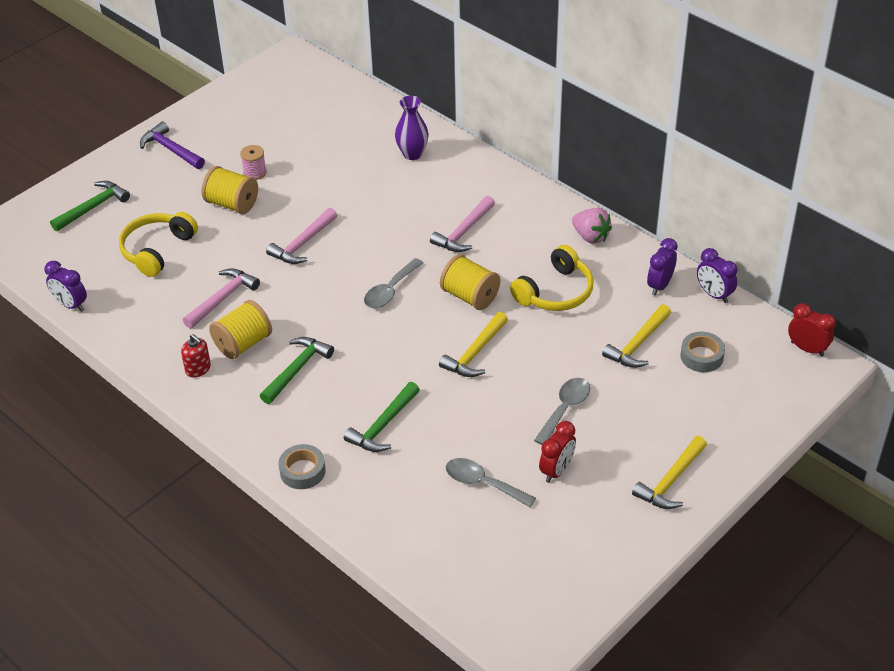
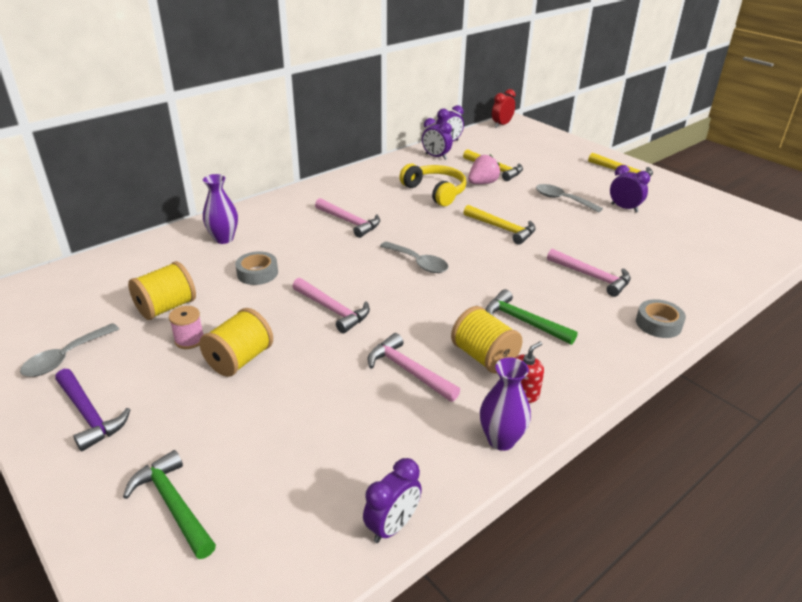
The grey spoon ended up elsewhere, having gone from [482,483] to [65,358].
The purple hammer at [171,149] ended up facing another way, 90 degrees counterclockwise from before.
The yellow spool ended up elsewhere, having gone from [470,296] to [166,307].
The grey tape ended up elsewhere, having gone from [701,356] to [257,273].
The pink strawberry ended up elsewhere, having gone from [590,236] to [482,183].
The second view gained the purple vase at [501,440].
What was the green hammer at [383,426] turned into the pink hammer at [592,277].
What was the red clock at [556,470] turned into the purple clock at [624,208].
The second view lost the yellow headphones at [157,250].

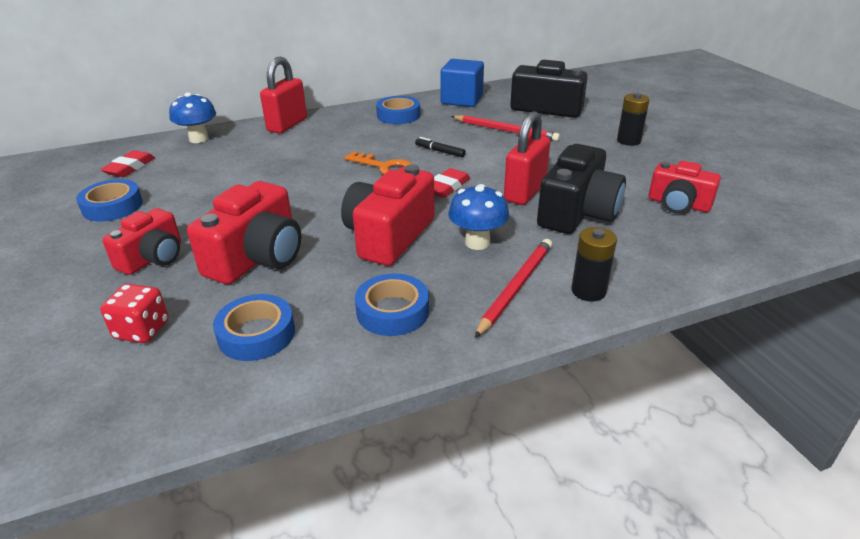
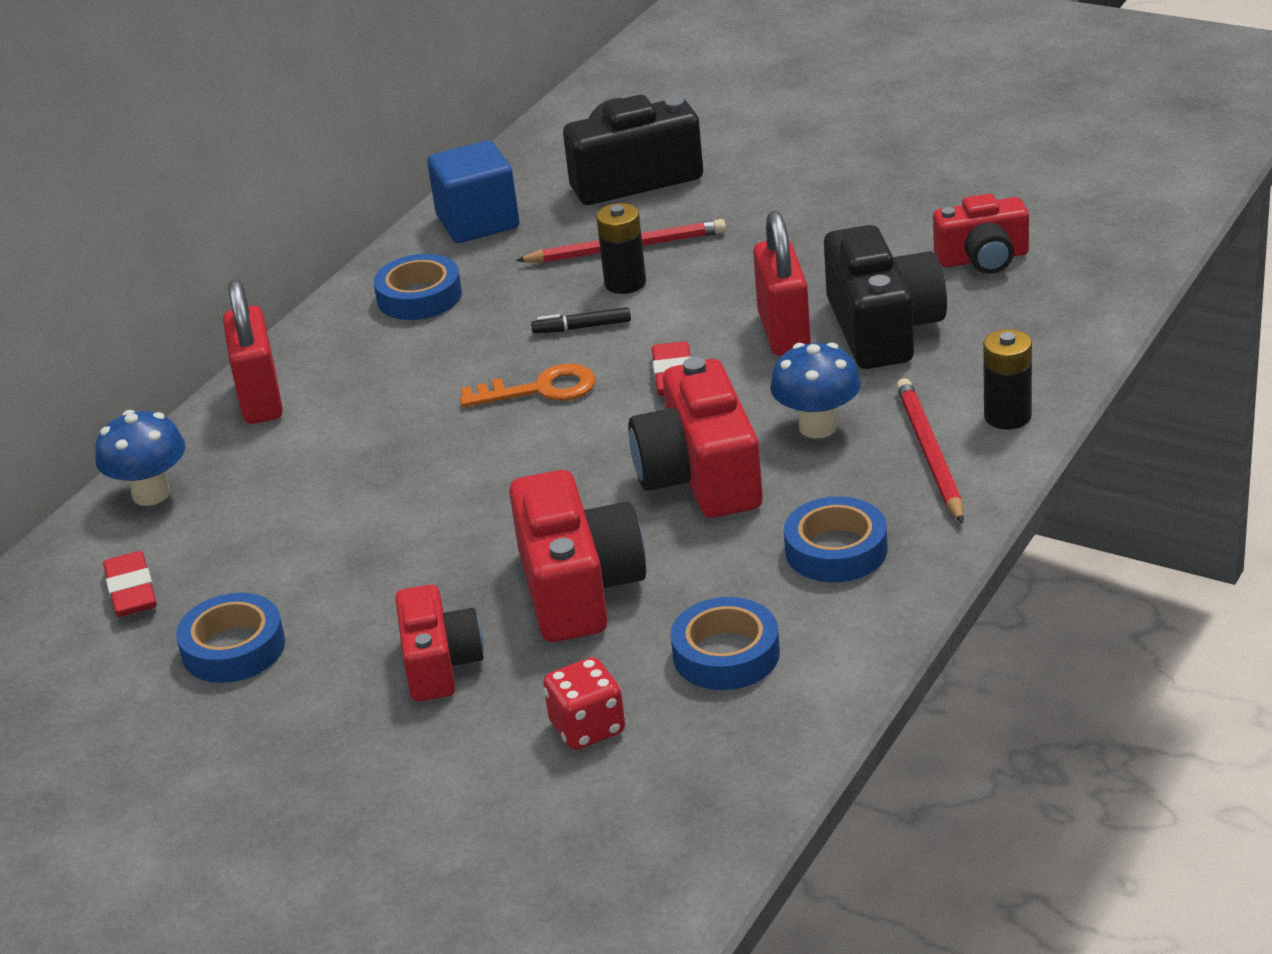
The black battery ended up elsewhere, having gone from [628,141] to [625,283].

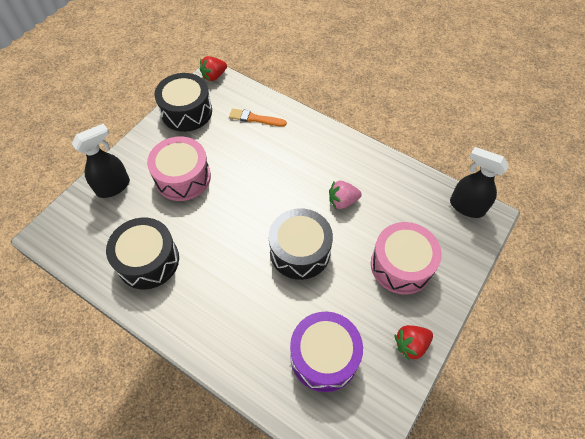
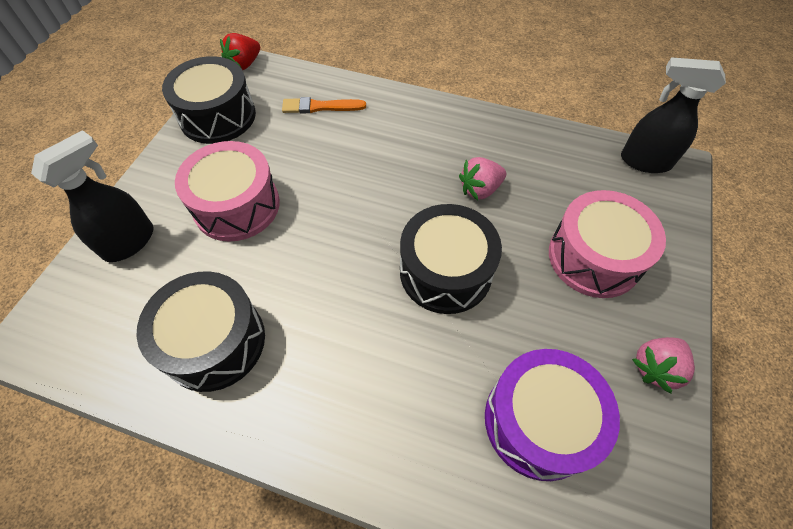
What was the red strawberry at [411,344] turned into the pink strawberry at [655,368].

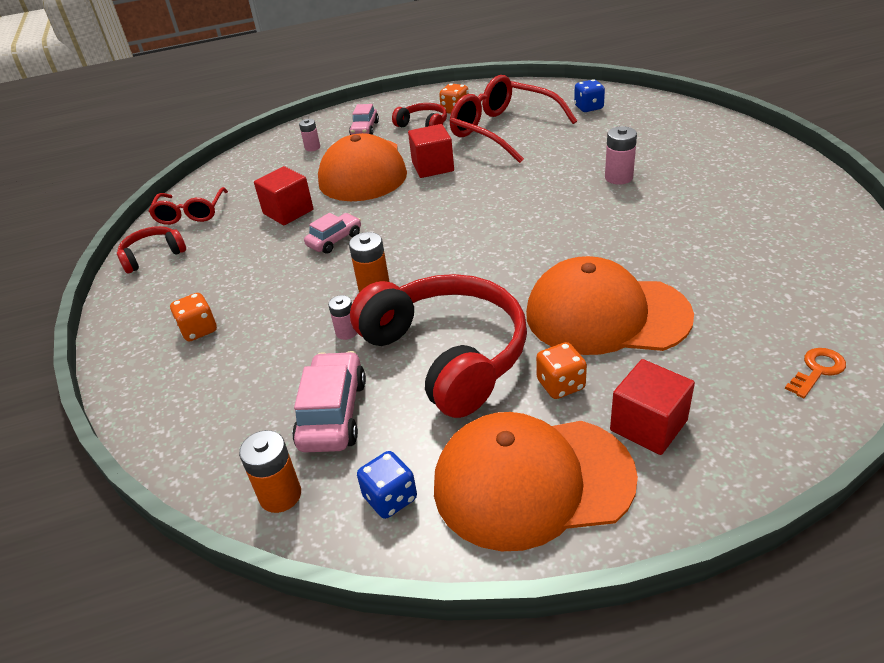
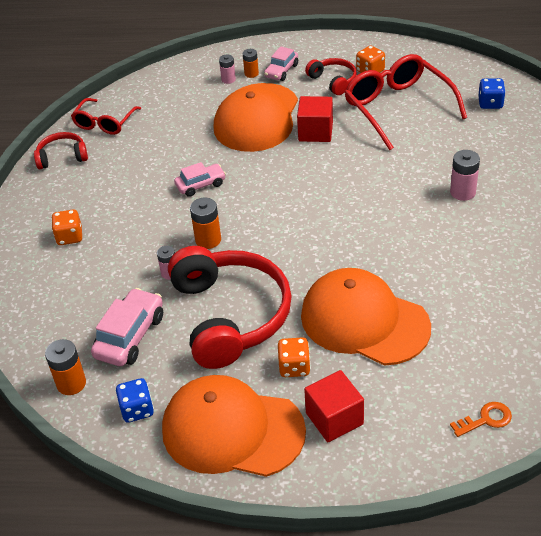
The second view gained the orange battery at [251,73].
The second view lost the red cube at [288,212].

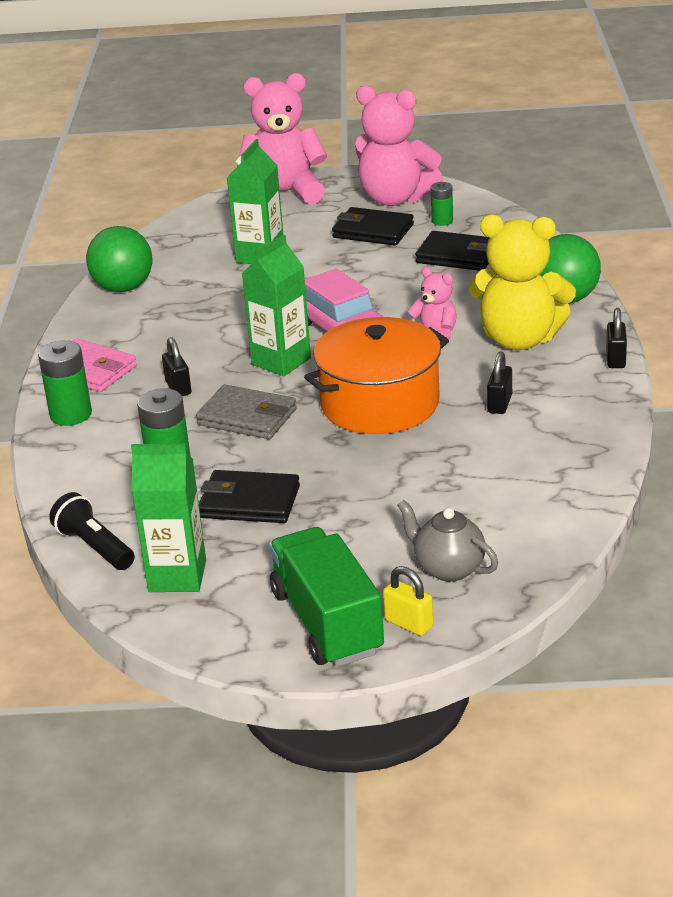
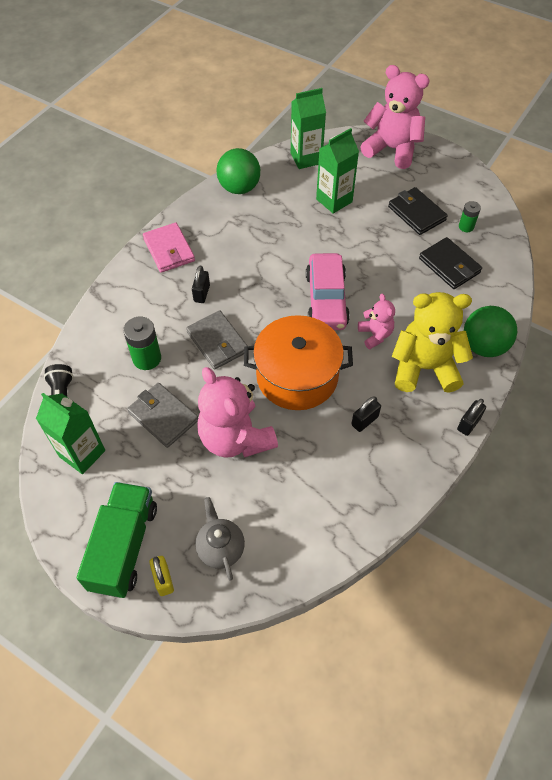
What was the black wallet at [249,502] turned into the grey wallet at [163,416].
The pink teddy bear ended up elsewhere, having gone from [395,198] to [235,438].
The green carton ended up elsewhere, having gone from [281,361] to [306,158].
The yellow teddy bear at [519,339] ended up facing another way, 135 degrees clockwise from before.
The second view lost the green battery at [71,415].

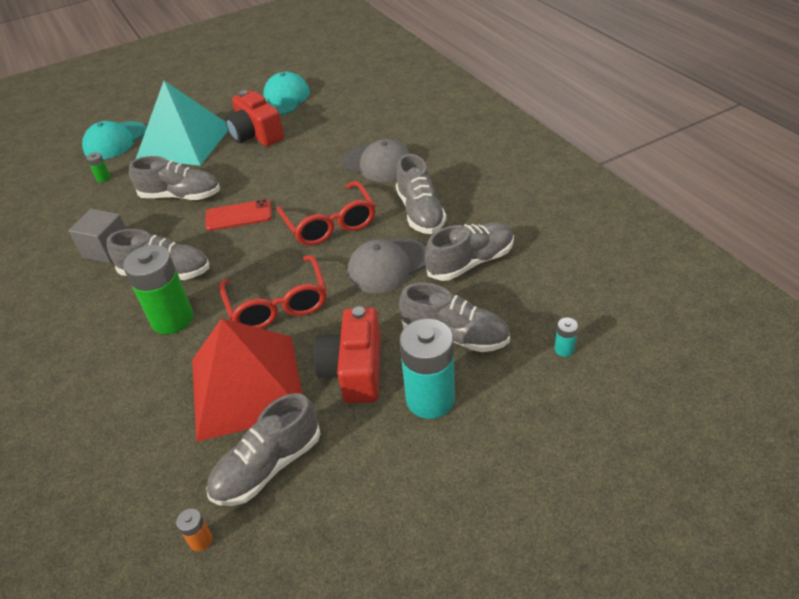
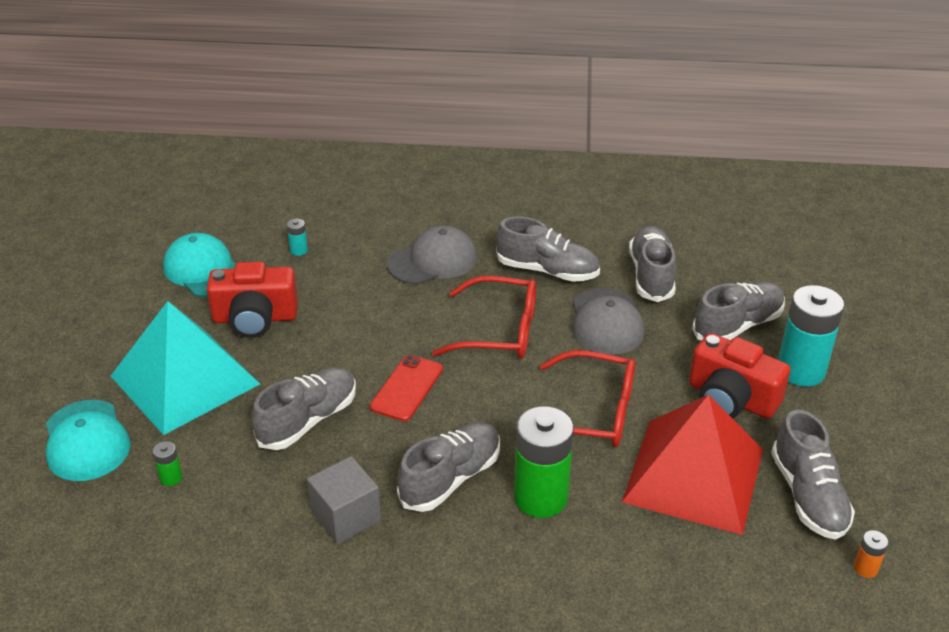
The turquoise battery ended up elsewhere, having gone from [564,349] to [299,250].

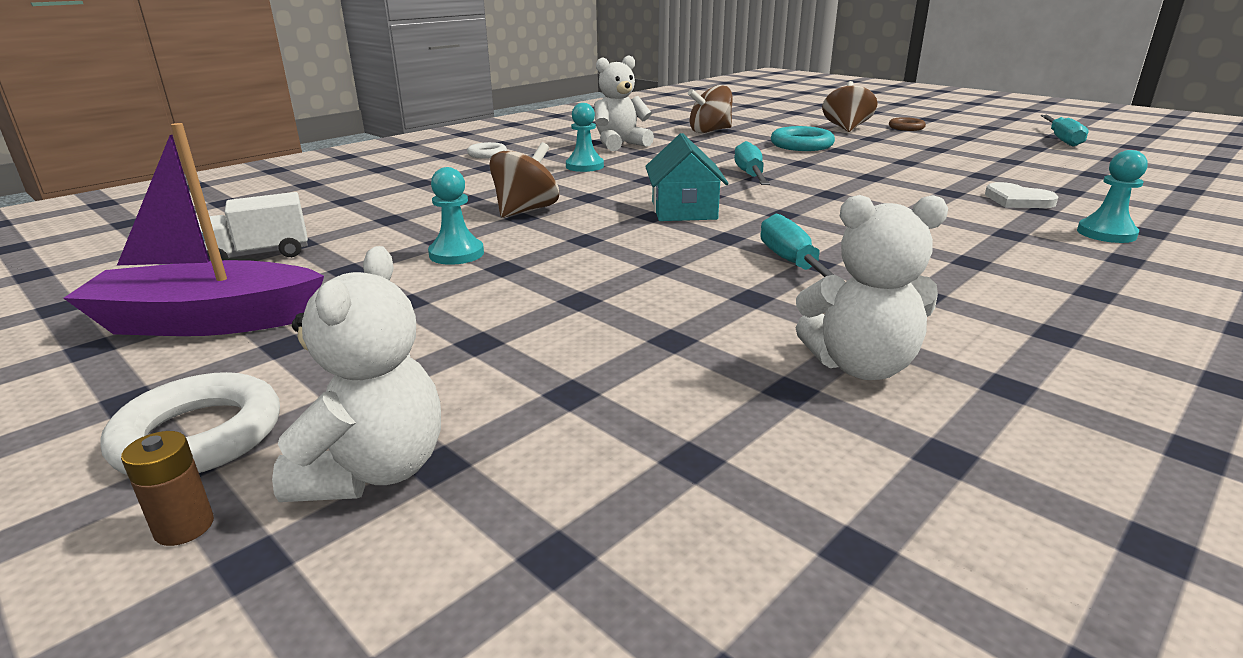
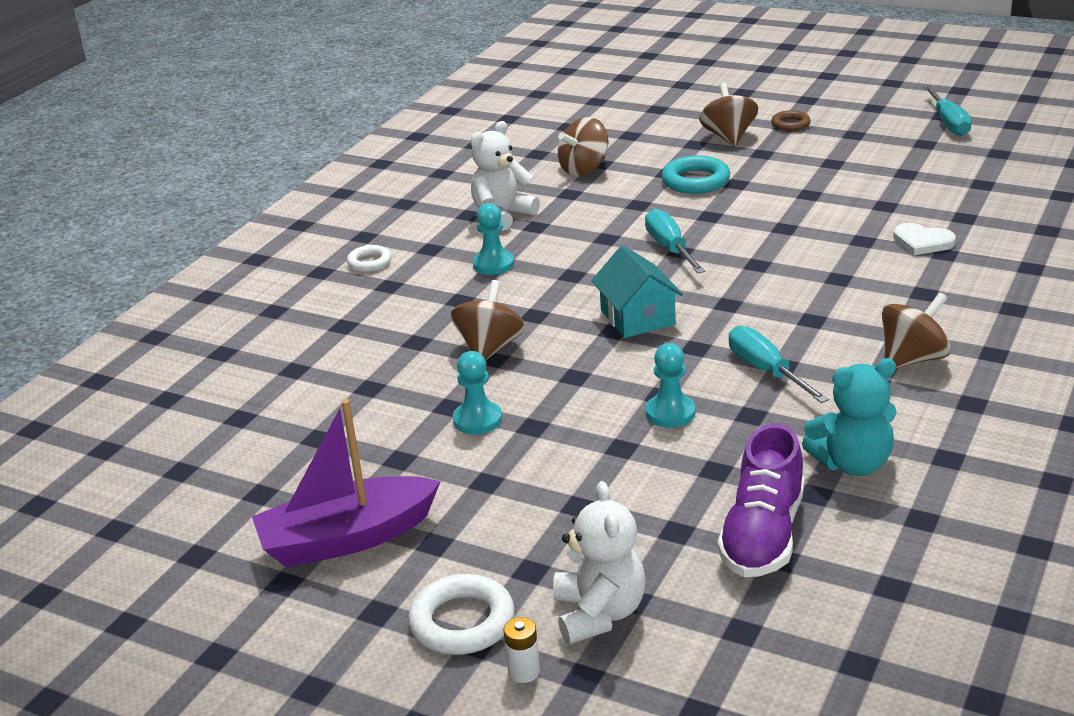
What was the brown battery at [184,527] turned into the white battery at [524,671].
The turquoise pawn ended up elsewhere, having gone from [1106,233] to [670,413].
The second view gained the purple shoe at [763,535].
What was the white teddy bear at [860,366] turned into the turquoise teddy bear at [852,464].
The second view gained the brown spinning top at [912,359].
The second view lost the white truck at [258,255].

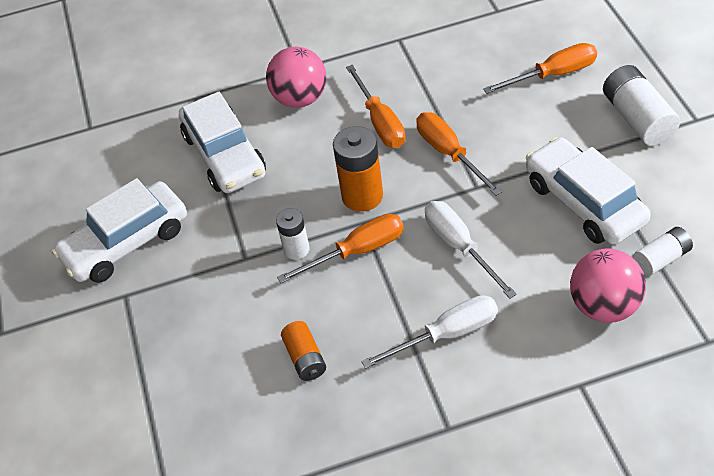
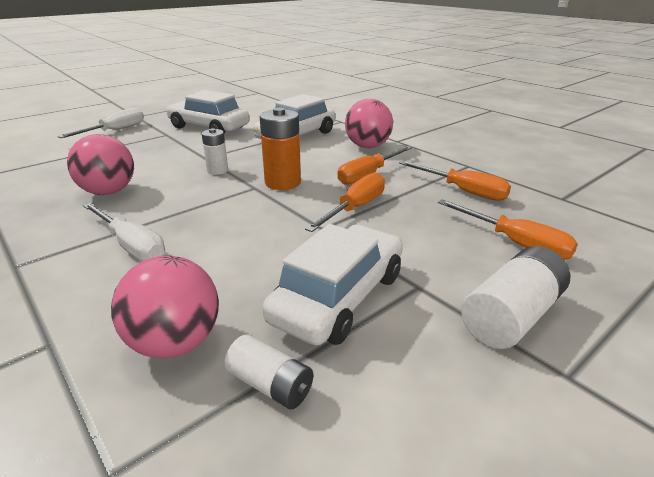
The white screwdriver ended up elsewhere, having gone from [460,246] to [115,131].
Where the orange battery stood at [305,358], the pink ball came to stand at [108,192].
The orange screwdriver ended up elsewhere, having gone from [357,251] to [463,191].

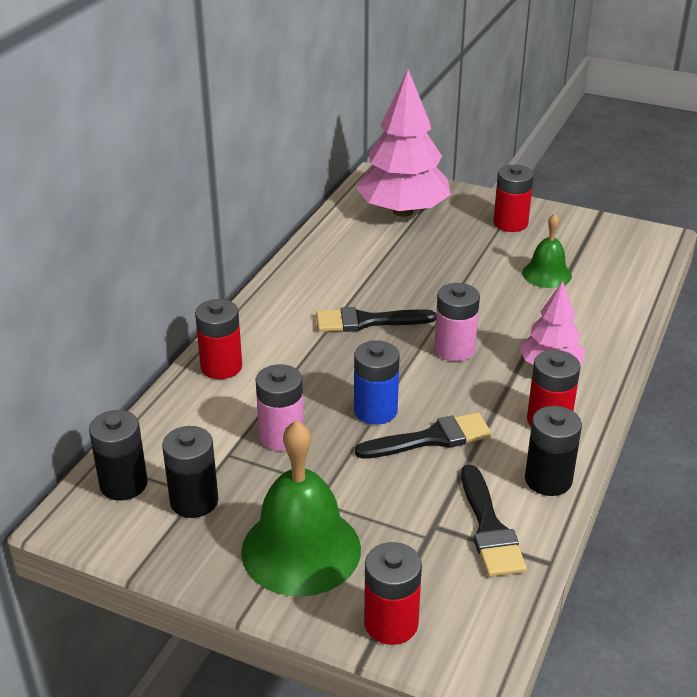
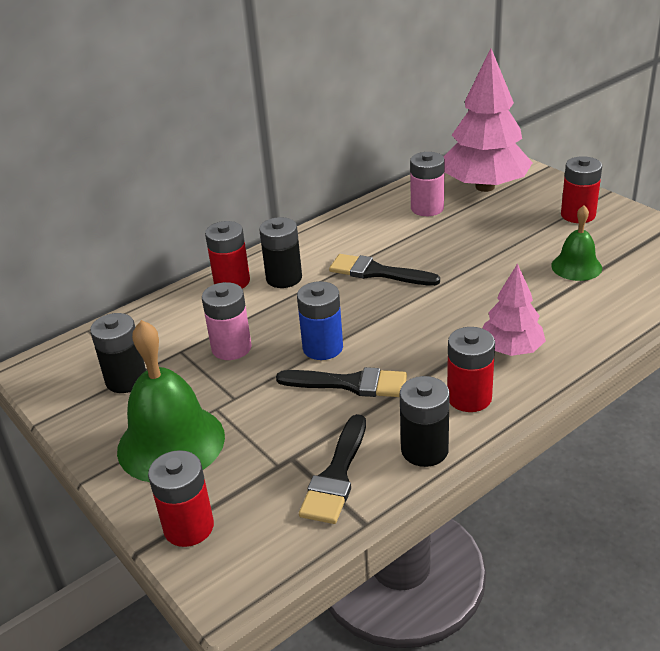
The black battery ended up elsewhere, having gone from [123,484] to [284,278].
The pink battery ended up elsewhere, having gone from [454,349] to [427,208].

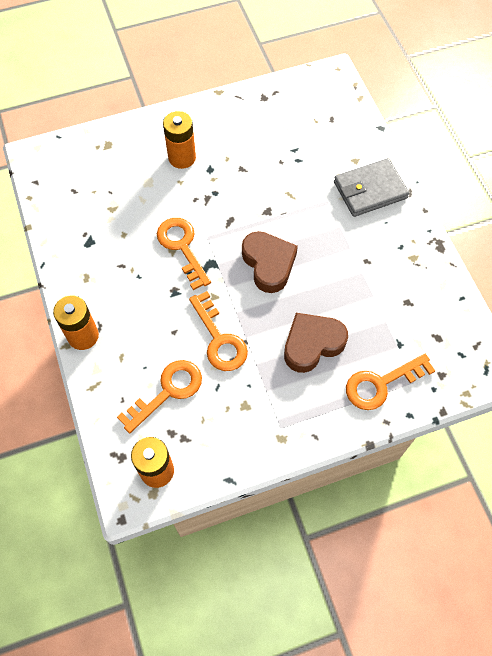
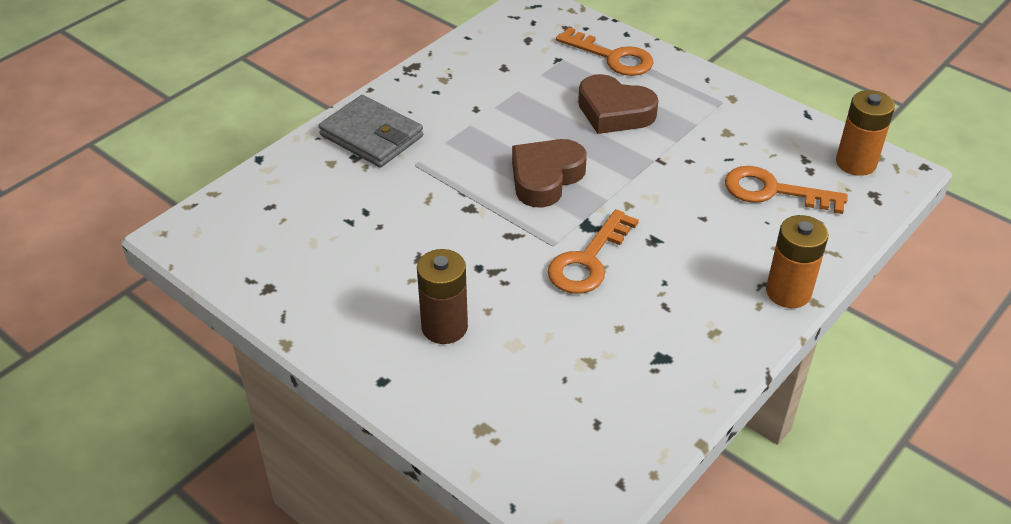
What was the orange battery at [182,157] turned into the brown battery at [444,327].
The second view lost the orange key at [219,339].

